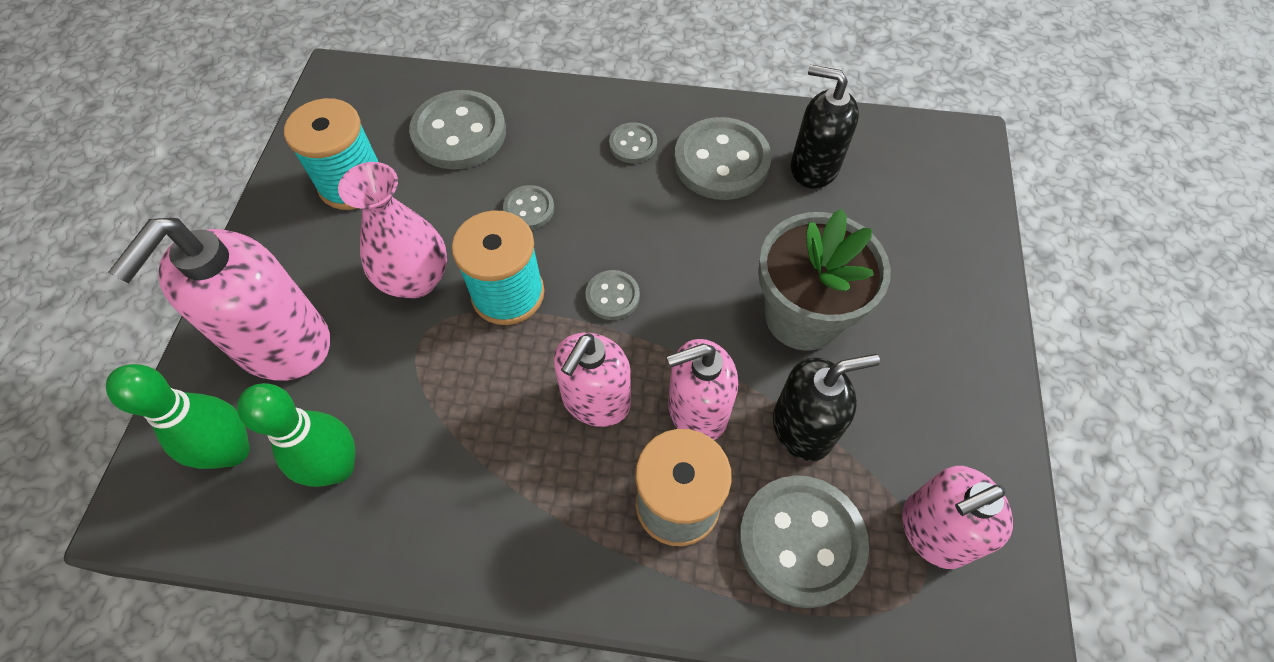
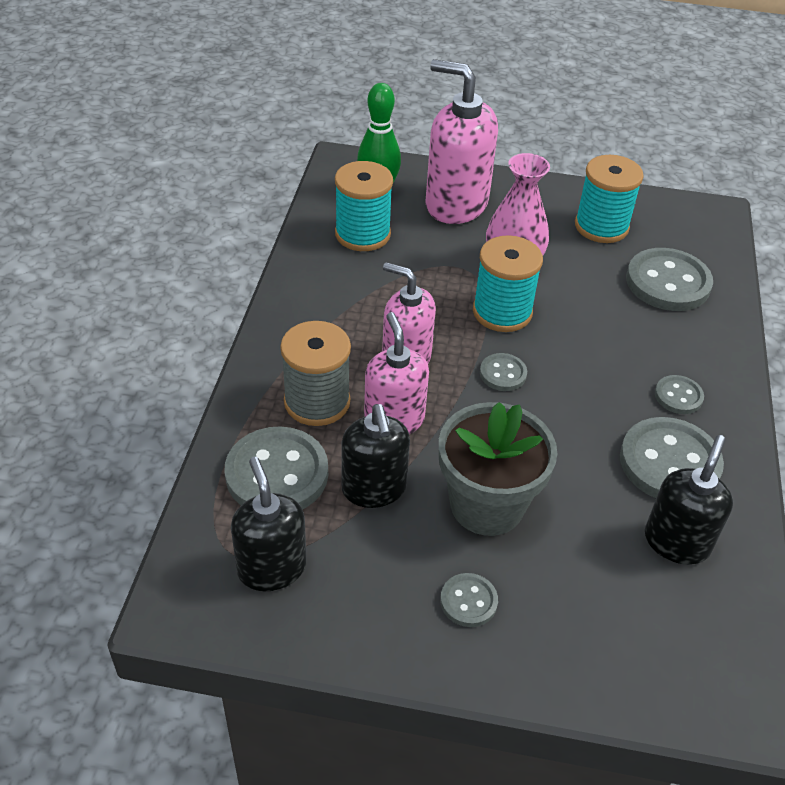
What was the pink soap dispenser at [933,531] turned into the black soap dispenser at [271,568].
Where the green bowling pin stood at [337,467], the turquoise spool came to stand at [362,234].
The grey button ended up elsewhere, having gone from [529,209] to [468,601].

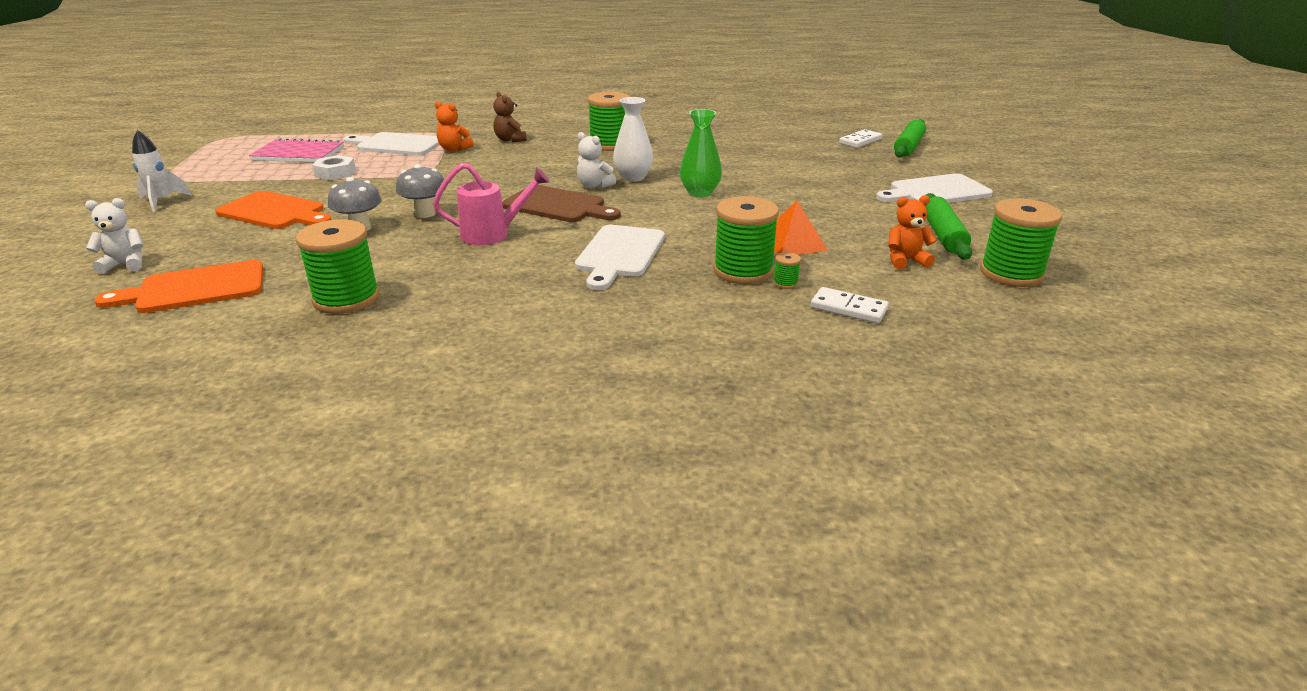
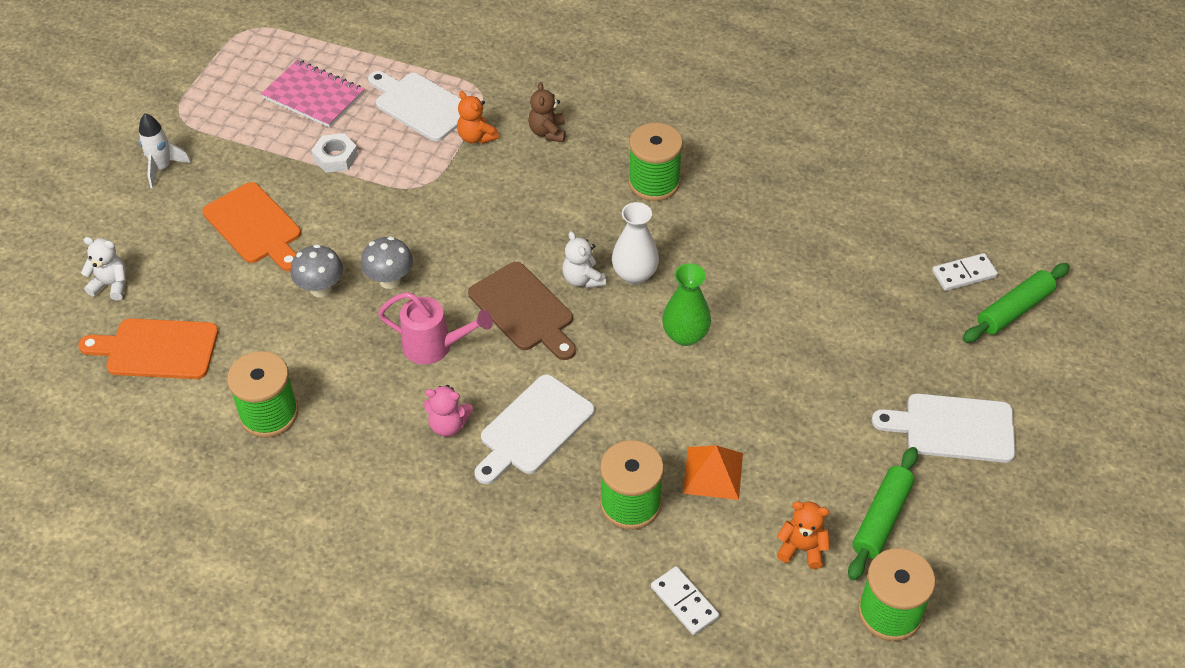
The second view gained the pink teddy bear at [448,425].
The second view lost the green spool at [785,283].

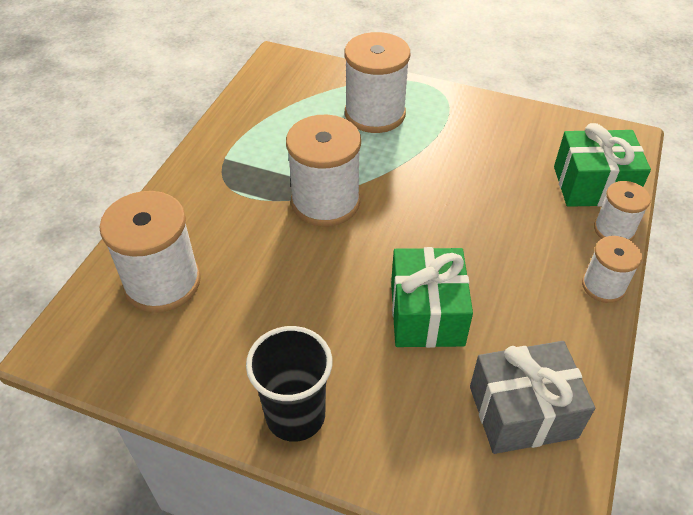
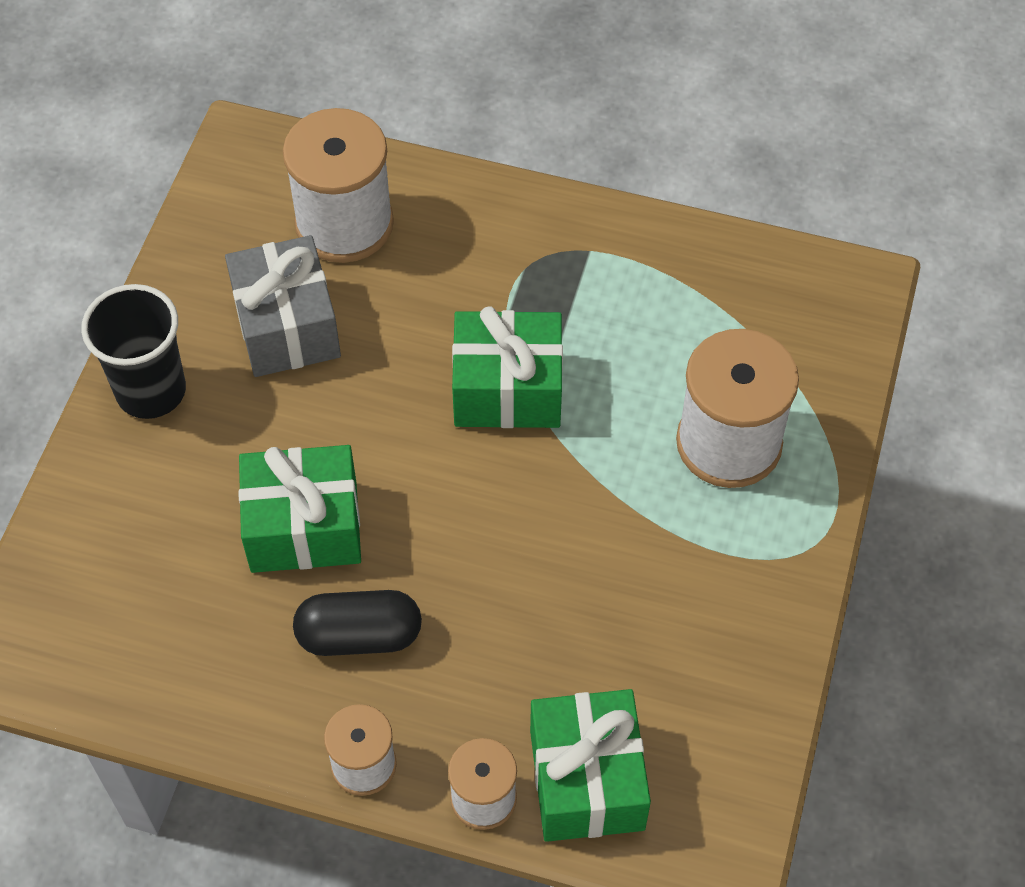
The grey gift ended up elsewhere, having gone from [522,411] to [287,326].
The second view gained the black capsule at [359,635].
Where the white spool stood at [325,202], the green gift came to stand at [507,389].

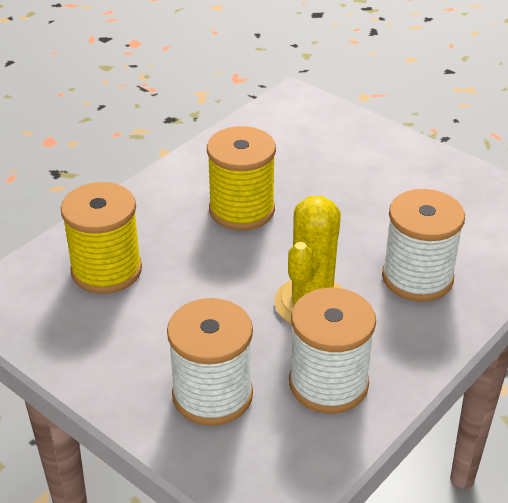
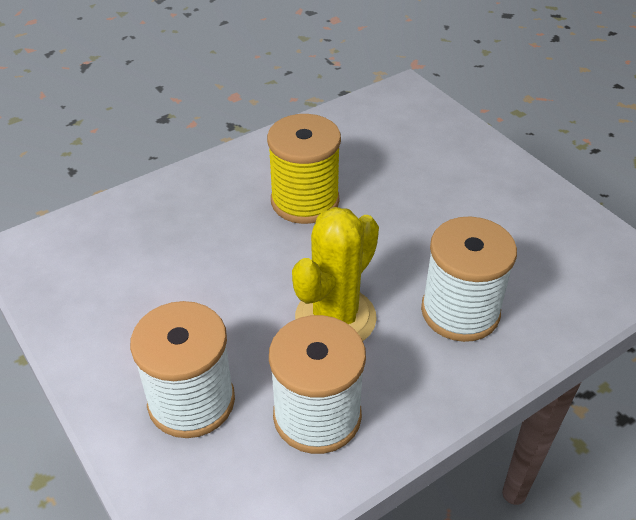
The second view lost the yellow spool at [106,270].

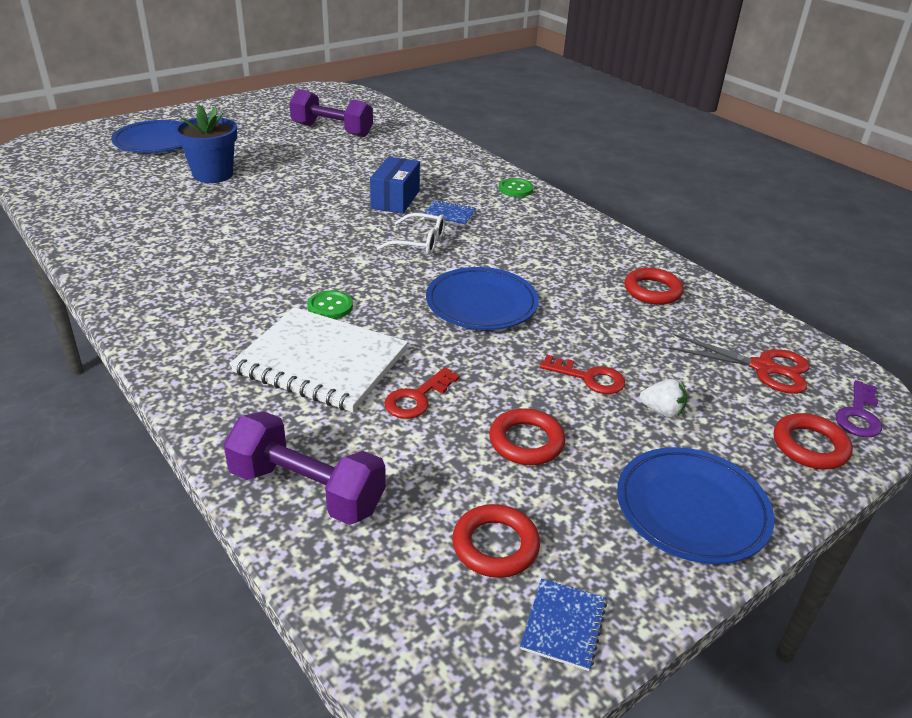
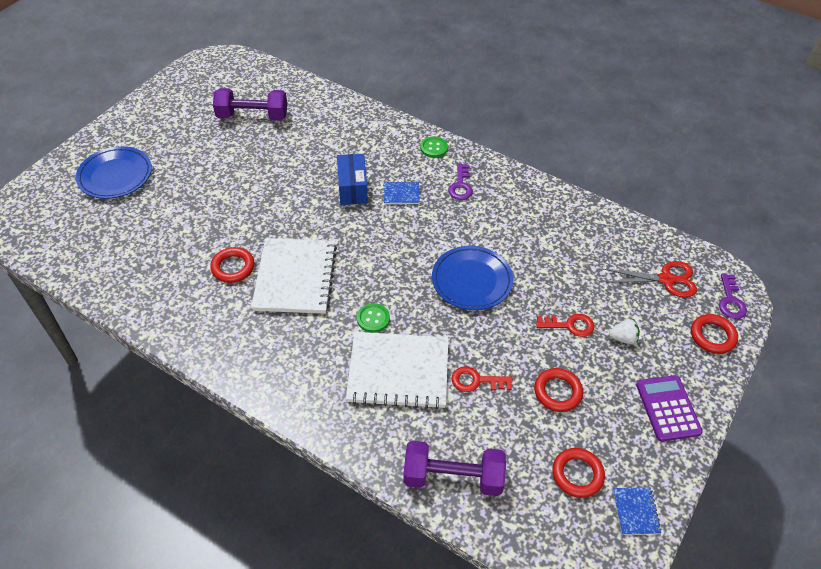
The red ring ended up elsewhere, having gone from [652,291] to [233,267].
The second view gained the white notebook at [295,277].
The second view gained the purple key at [461,186].
The red key at [417,398] ended up facing another way, 75 degrees clockwise from before.
Where the blue plate stood at [691,509], the purple calculator came to stand at [667,408].
The second view lost the blue flower pot at [213,174].
The second view lost the white glasses at [419,242].

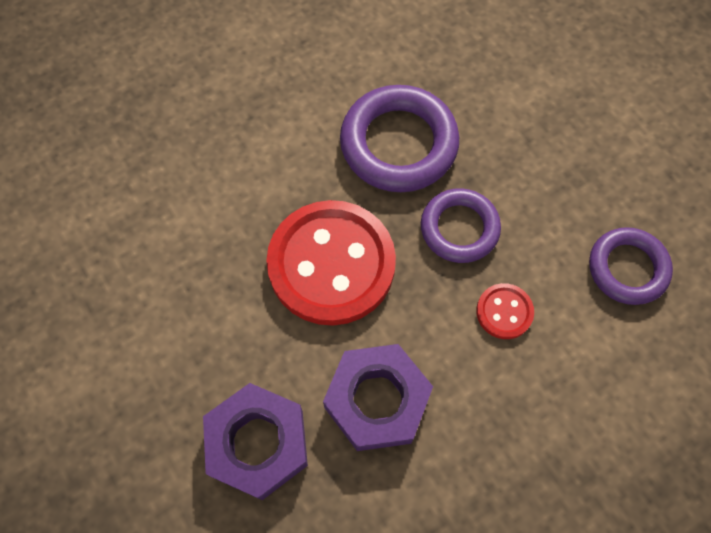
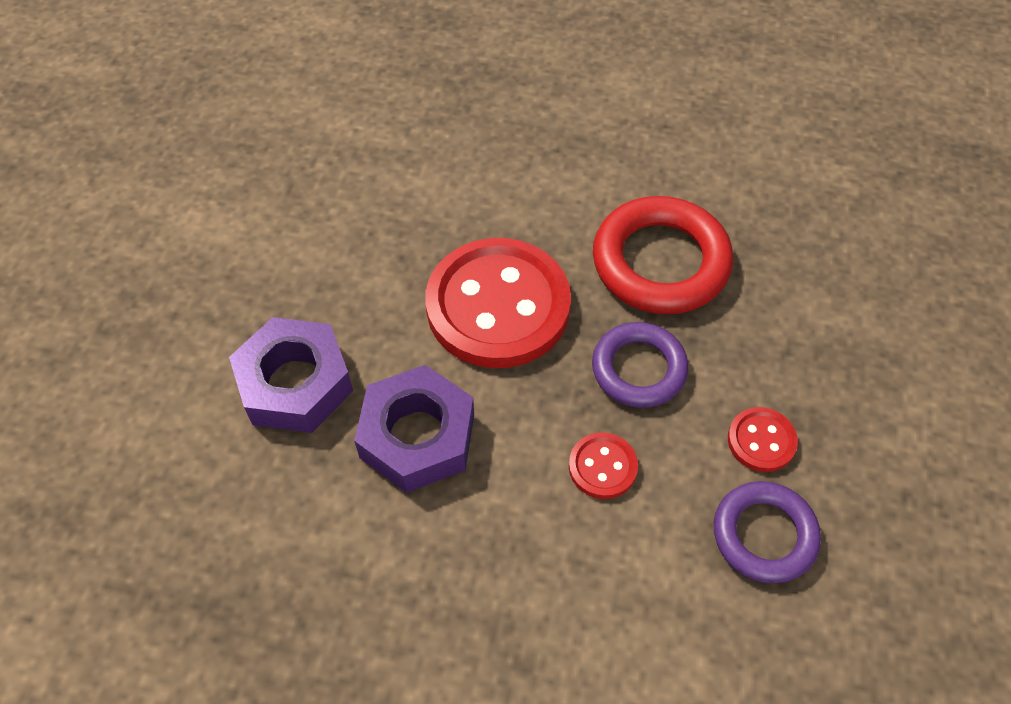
What was the purple ring at [398,144] turned into the red ring at [660,262].
The second view gained the red button at [761,441].

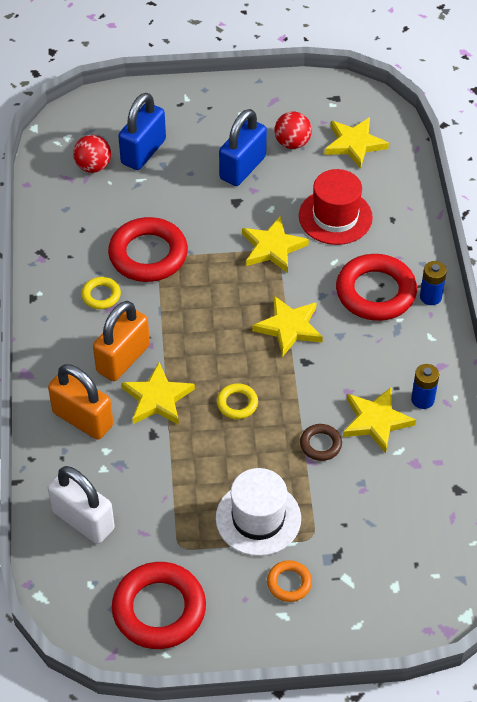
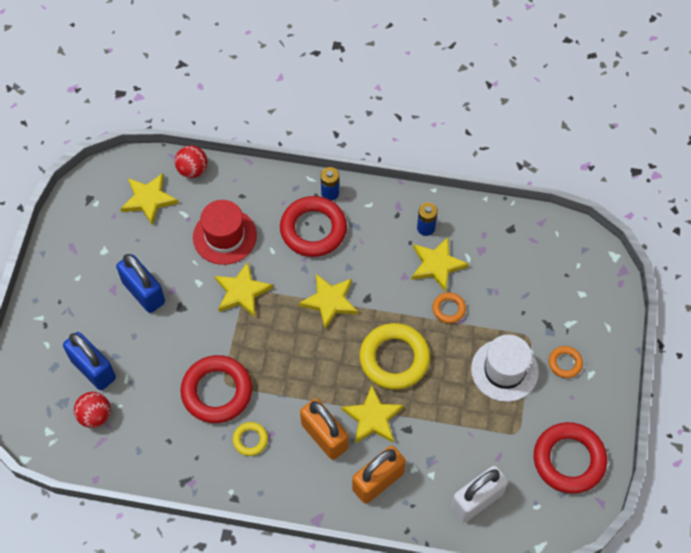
The red ball ended up elsewhere, having gone from [292,143] to [192,170].
The size of the yellow ring at [237,403] changed by a factor of 2.06.
What was the brown ring at [320,444] turned into the orange ring at [448,309].

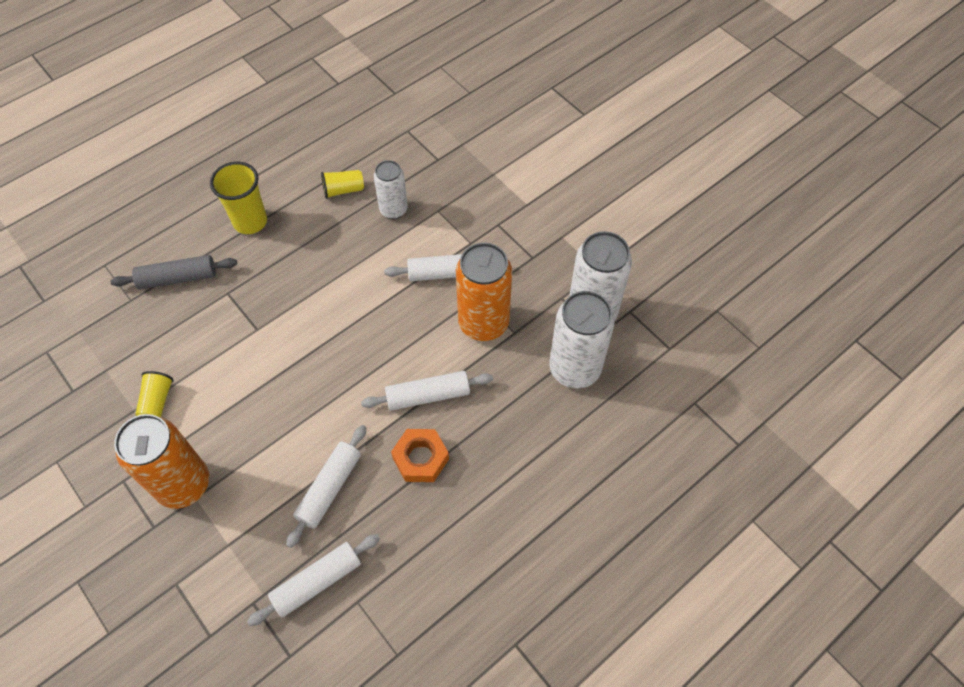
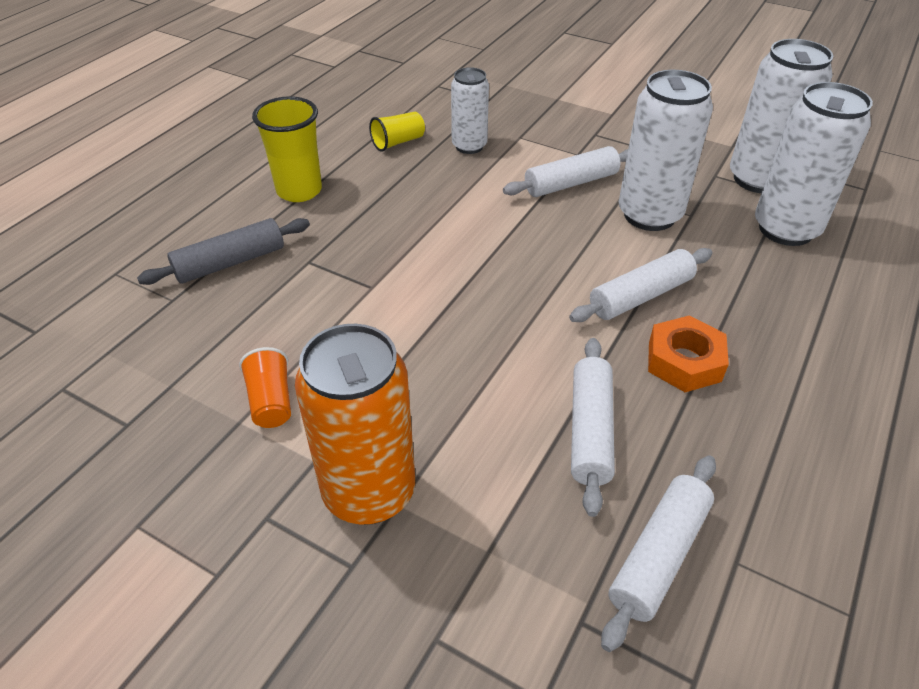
What was the yellow cup at [157,402] turned into the orange cup at [271,401].
What was the orange can at [483,323] turned into the white can at [649,215].

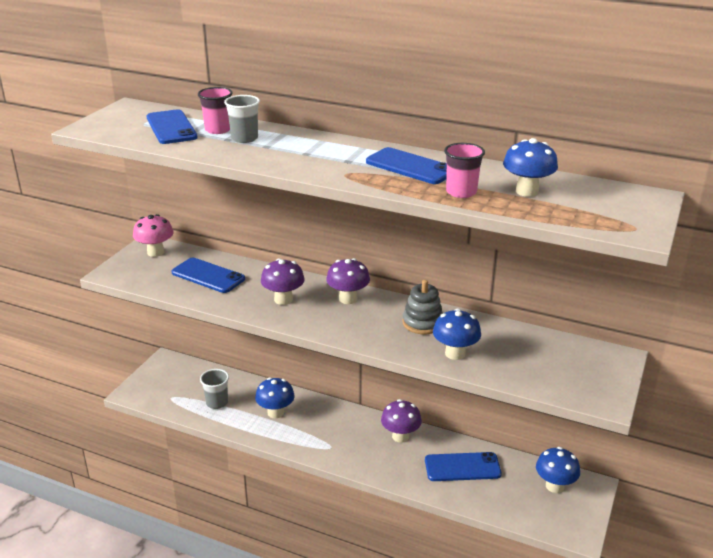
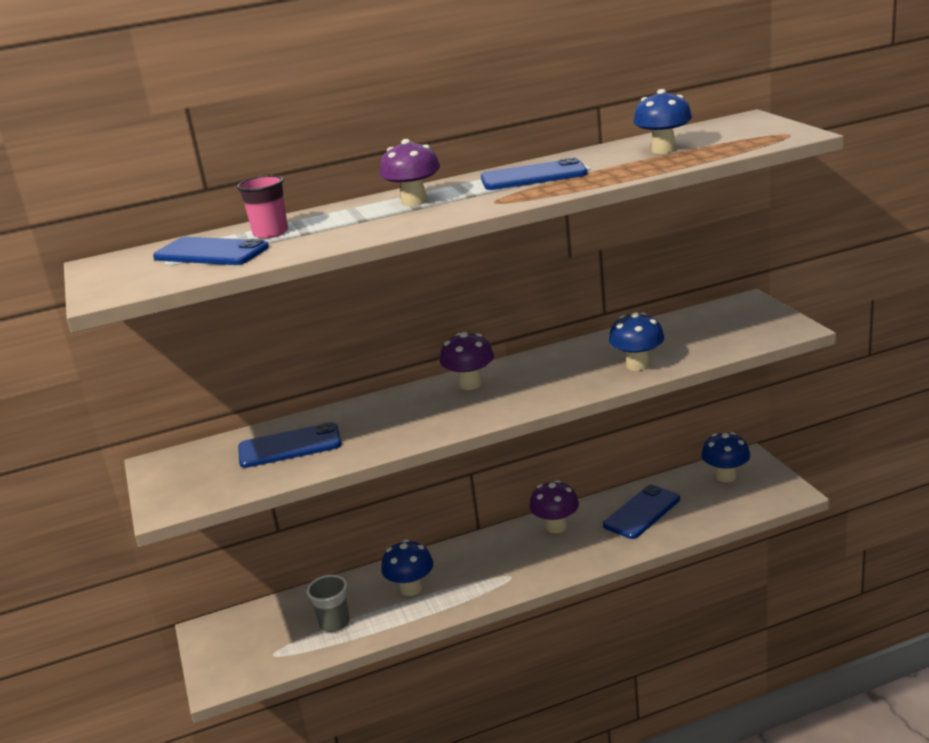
The purple mushroom ended up elsewhere, having gone from [283,299] to [414,202].
The second view lost the pink mushroom at [155,252].
The second view lost the grey cup at [244,138].
The second view lost the grey stacking toy at [422,323].
The second view lost the pink cup at [461,192].

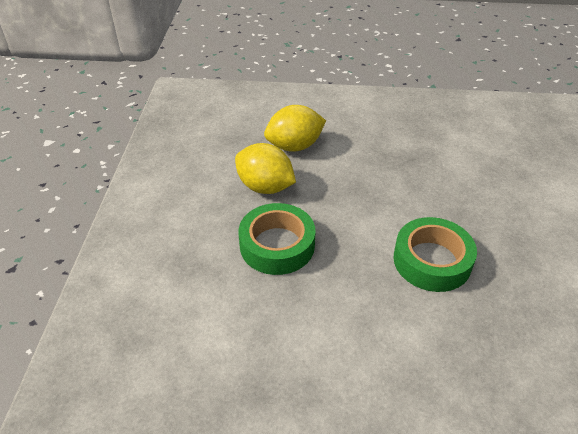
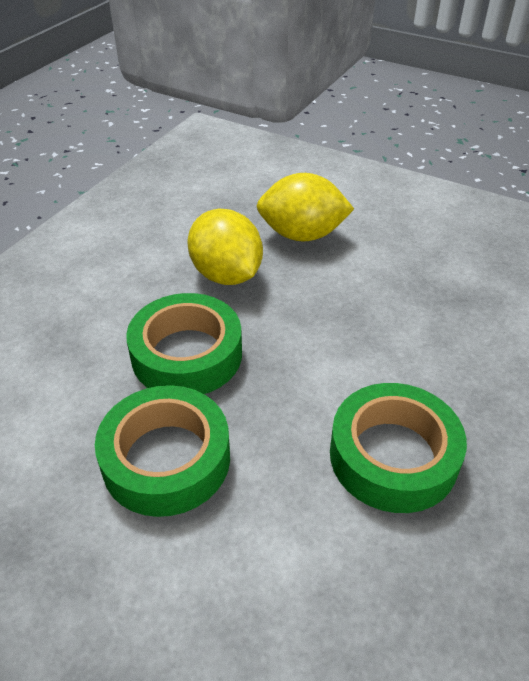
The second view gained the green tape at [166,459].

